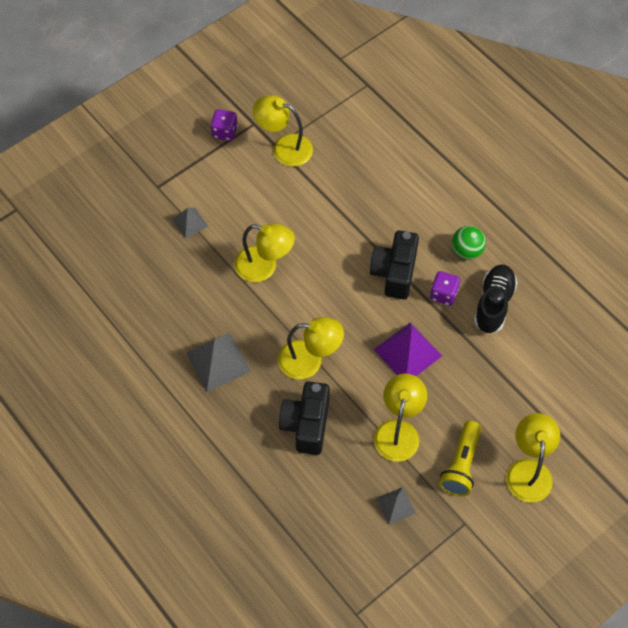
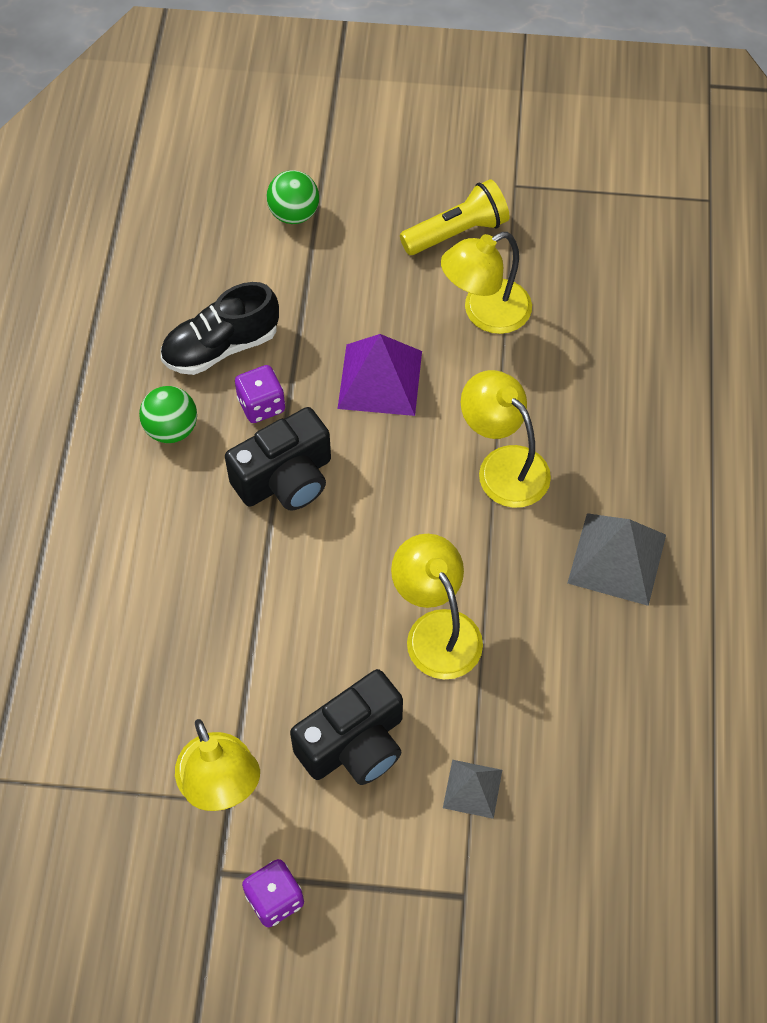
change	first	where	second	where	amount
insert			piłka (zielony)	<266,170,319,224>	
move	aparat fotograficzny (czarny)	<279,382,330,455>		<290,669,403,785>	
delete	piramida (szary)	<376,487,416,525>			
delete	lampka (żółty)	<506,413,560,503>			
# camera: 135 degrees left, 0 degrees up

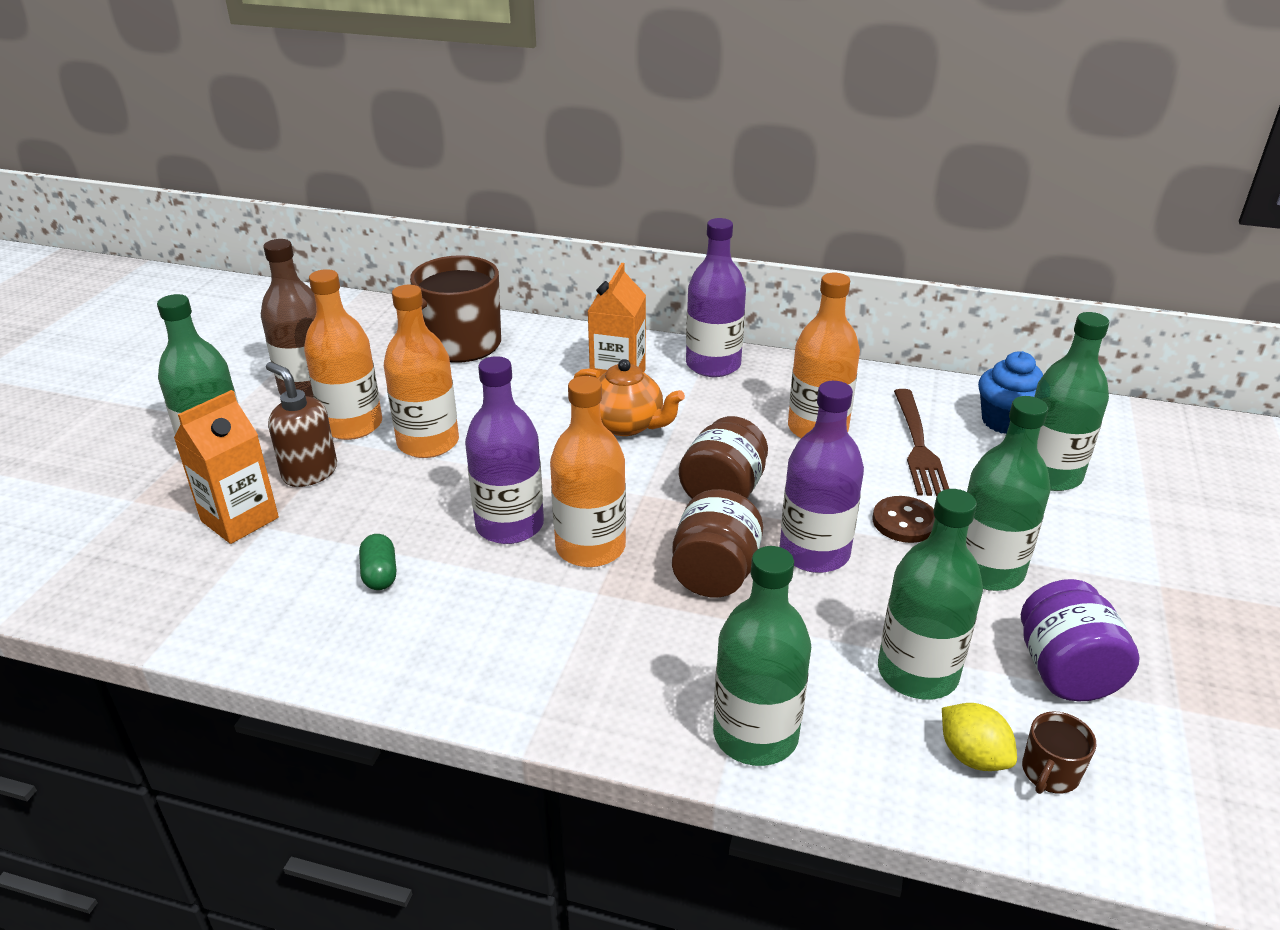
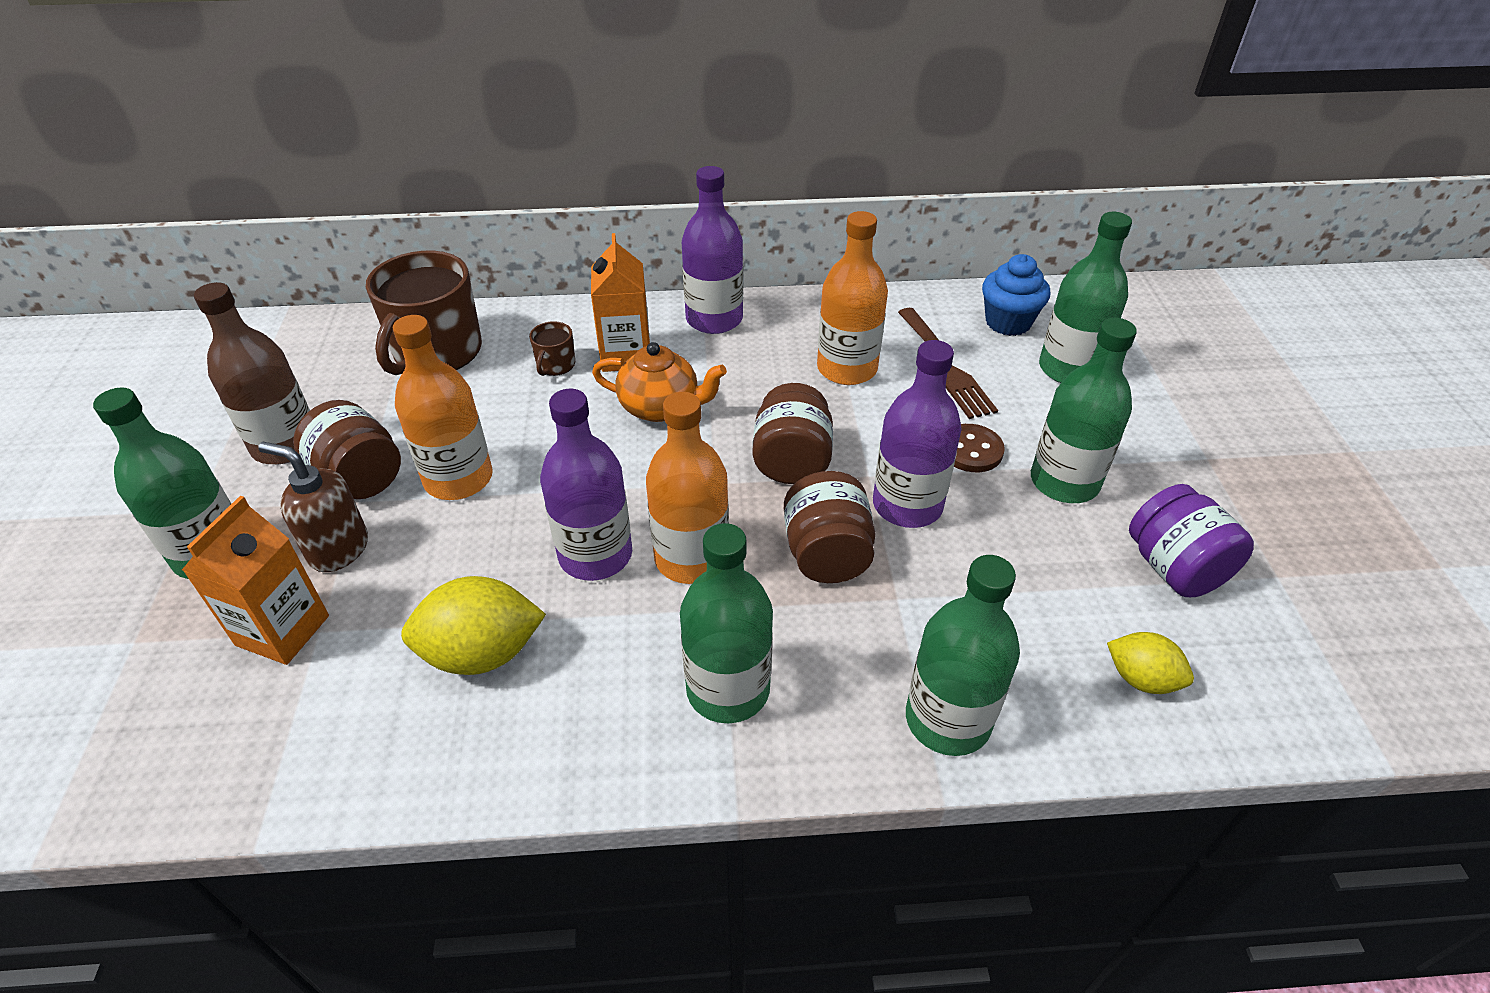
change	first	where	second	where	amount
replace	butelka (pomarańczowy)	<304,269,382,440>	słoik (brązowy)	<293,400,401,499>	
replace	kapsułka (zielony)	<359,534,396,590>	cytryna (żółty)	<401,576,546,675>	
move	kubek (brązowy)	<1022,711,1096,794>		<529,321,575,376>	
move	butelka (zielony)	<878,489,983,700>		<680,523,773,723>	
# camera: 20 degrees left, 10 degrees up

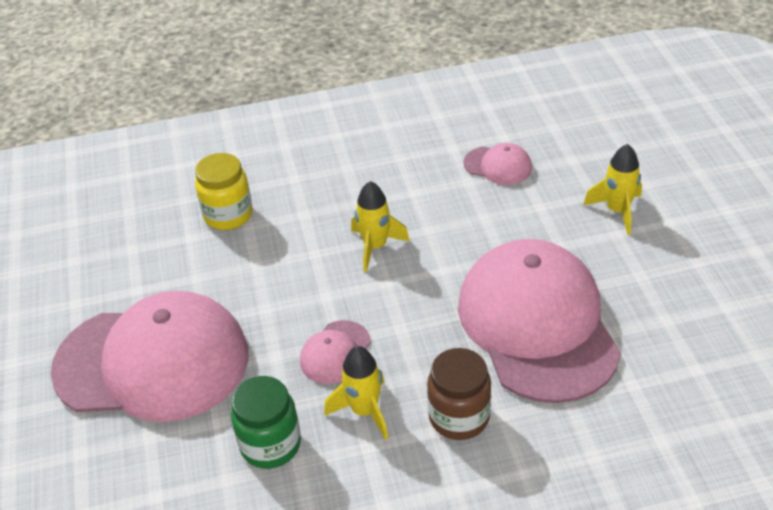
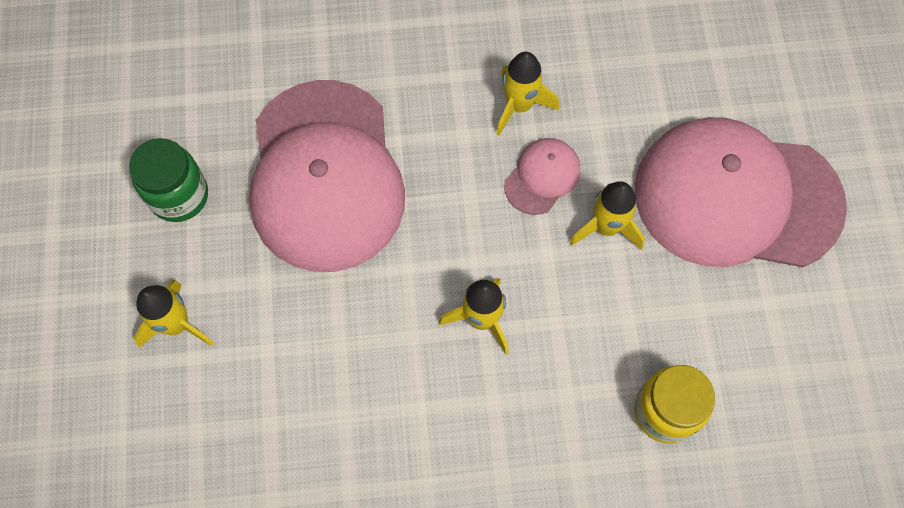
change	first	where	second	where	amount
move	słoik (zielony)	<231,376,301,469>		<129,138,208,222>	
insert			rakieta (żółty)	<570,181,645,250>	
delete	słoik (brązowy)	<427,348,491,440>			
delete	czapka (różowy)	<464,143,532,185>			
# camera: 175 degrees left, 25 degrees up

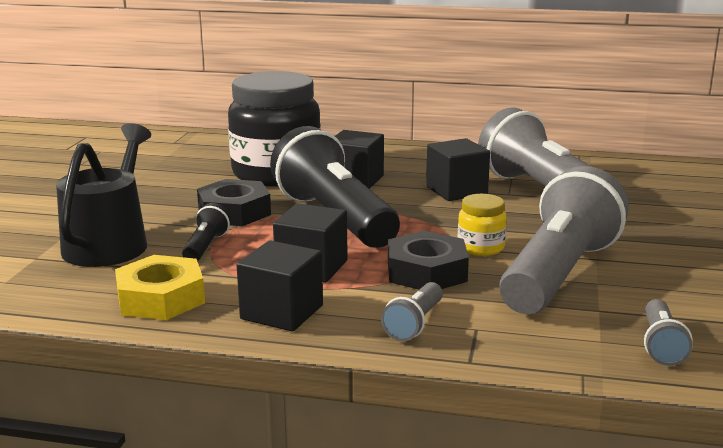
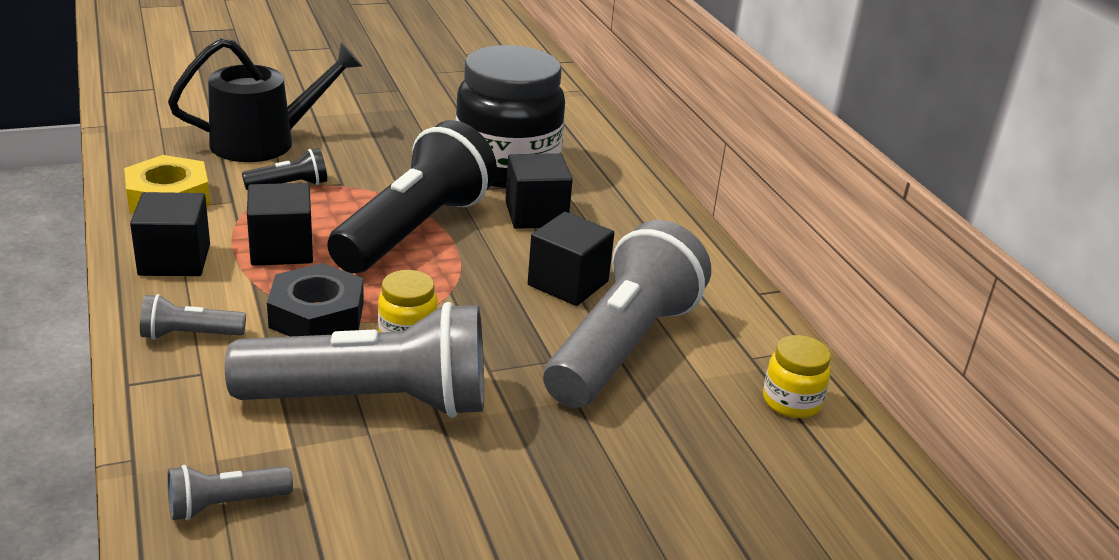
change	first	where	second	where	amount
insert			słoik (żółty)	<763,335,831,418>	
delete	nakrętka (czarny)	<197,179,271,226>			
# camera: 55 degrees right, 10 degrees up

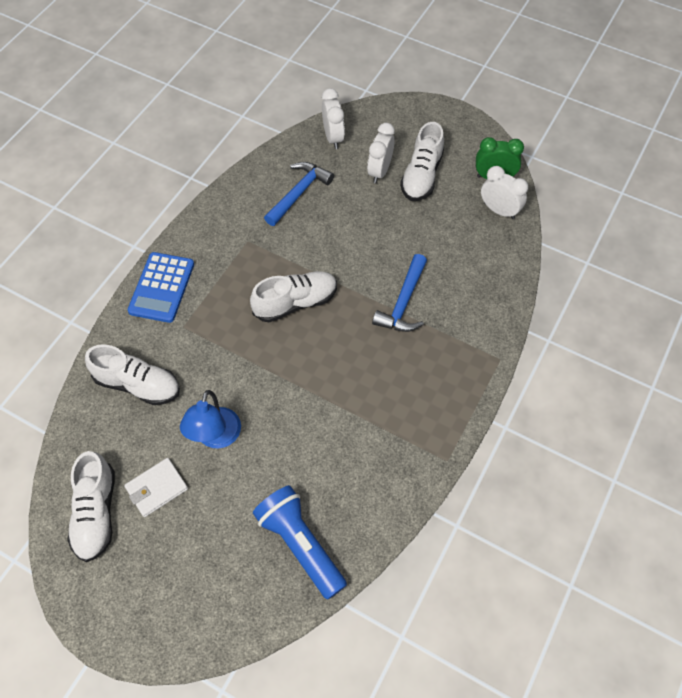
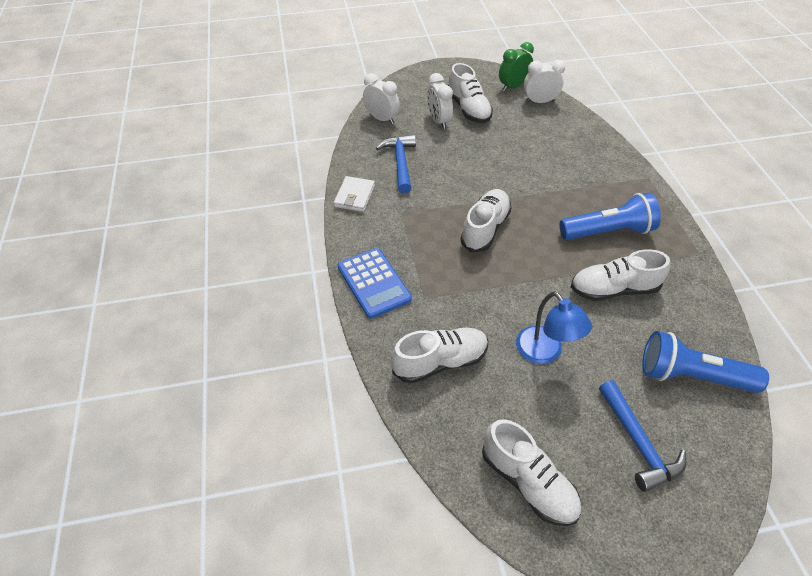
change	first	where	second	where	amount
move	portfel (biały)	<124,458,188,517>		<334,176,375,212>	
insert			latarka (niebieski)	<560,193,661,240>	
insert			but (biały)	<571,249,670,301>	
move	młotek (niebieski)	<372,254,427,332>		<599,380,686,492>	
# camera: 40 degrees left, 10 degrees down

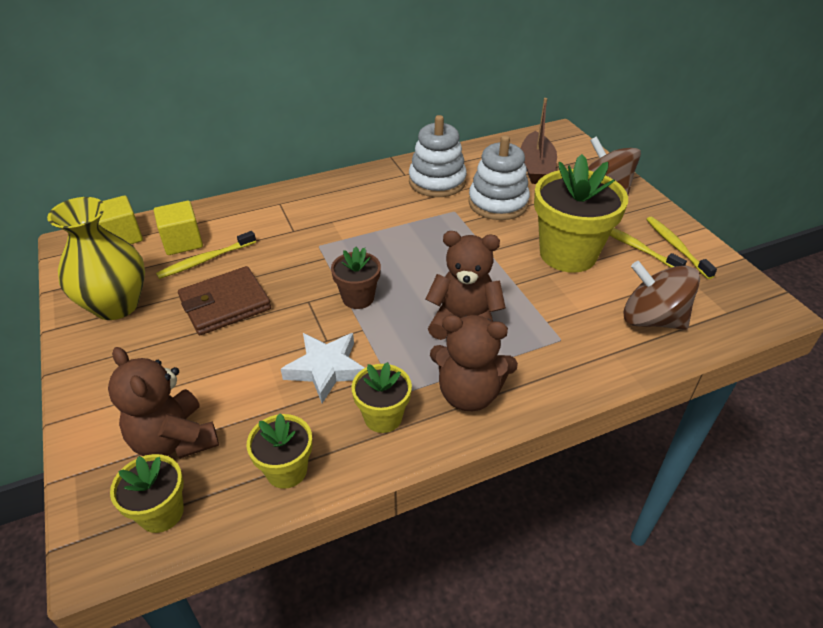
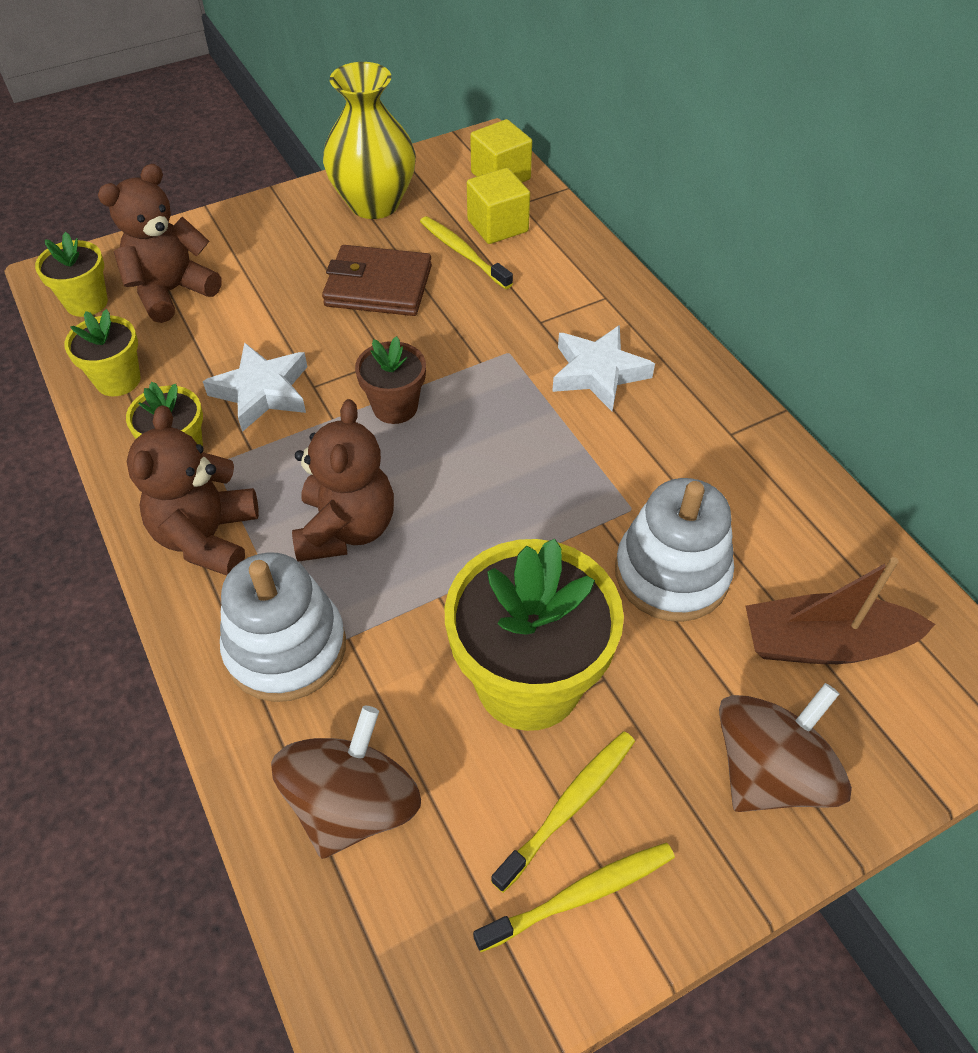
change	first	where	second	where	amount
move	zabawka nakładanka (biały)	<409,115,467,197>		<220,553,346,702>	
rotate	portfel (brązowy)	<178,266,271,335>		<322,245,432,316>	45 degrees counterclockwise
insert			gwiazda (biały)	<552,325,655,411>	
# camera: 85 degrees right, 10 degrees up

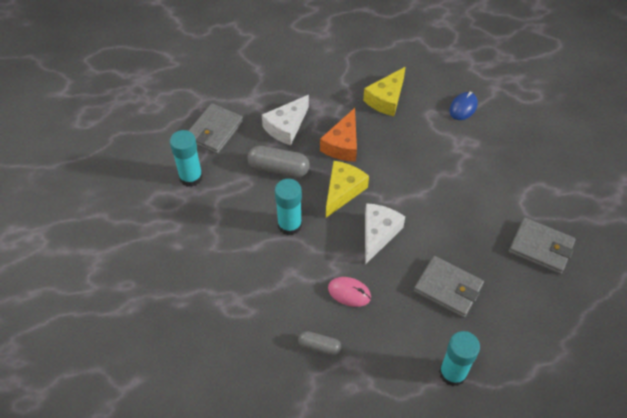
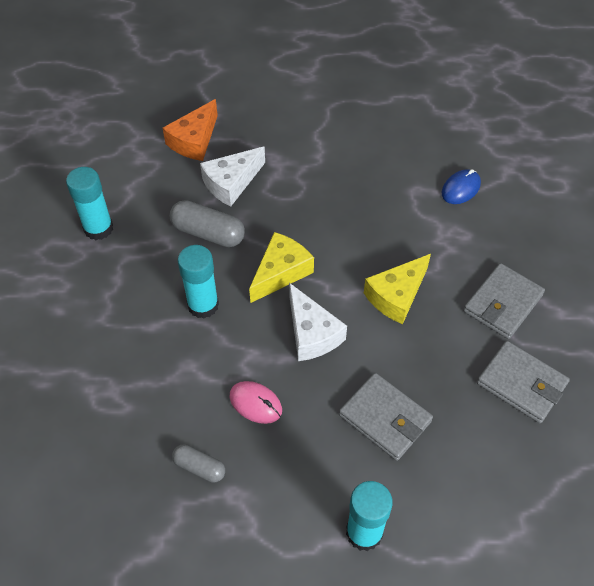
change	first	where	second	where	amount
move	ser (pomarańczowy)	<320,108,357,162>		<163,99,218,161>	
rotate	ser (biały)	<365,203,405,265>		<289,283,347,361>	120 degrees clockwise
move	ser (żółty)	<363,67,405,116>		<364,254,431,324>	
move	portfel (szary)	<189,103,243,154>		<463,263,545,339>	
# camera: 10 degrees right, 0 degrees up

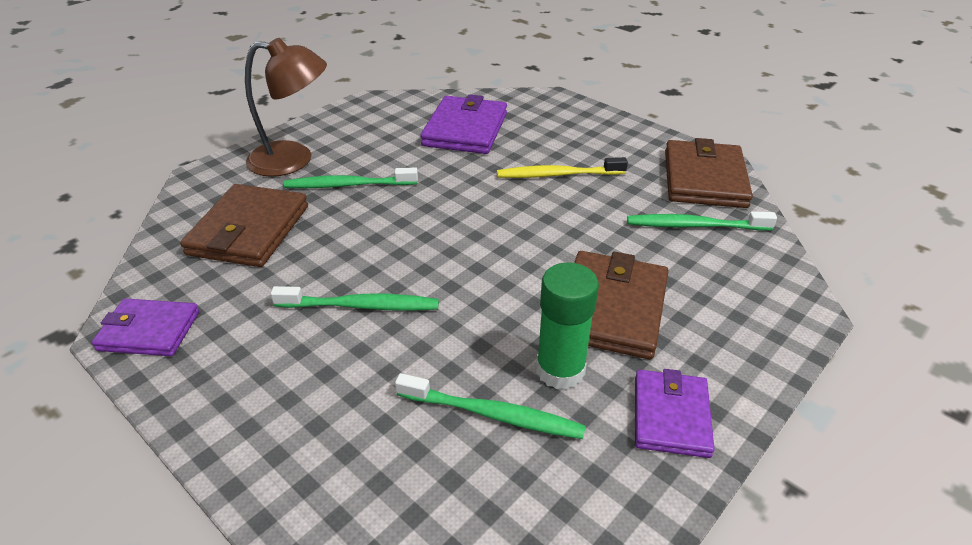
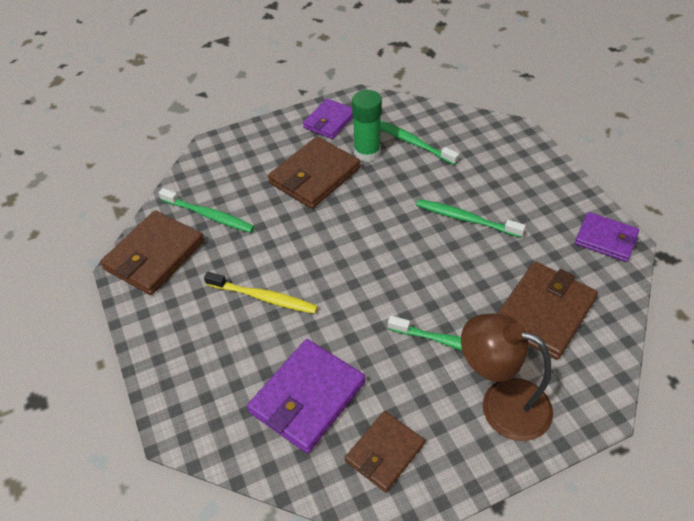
change	first	where	second	where	amount
insert			portfel (brązowy)	<345,411,425,492>	
# camera: 155 degrees left, 10 degrees up

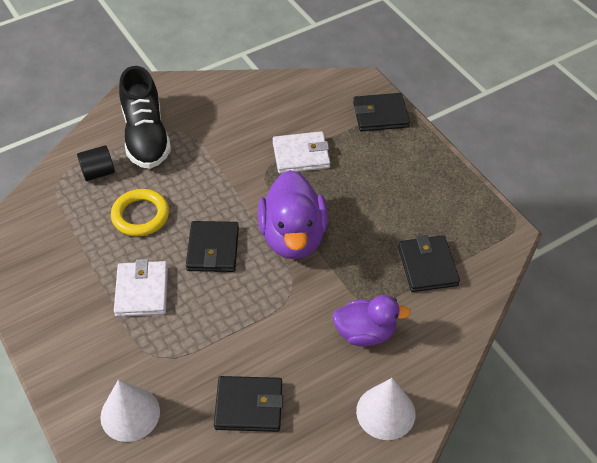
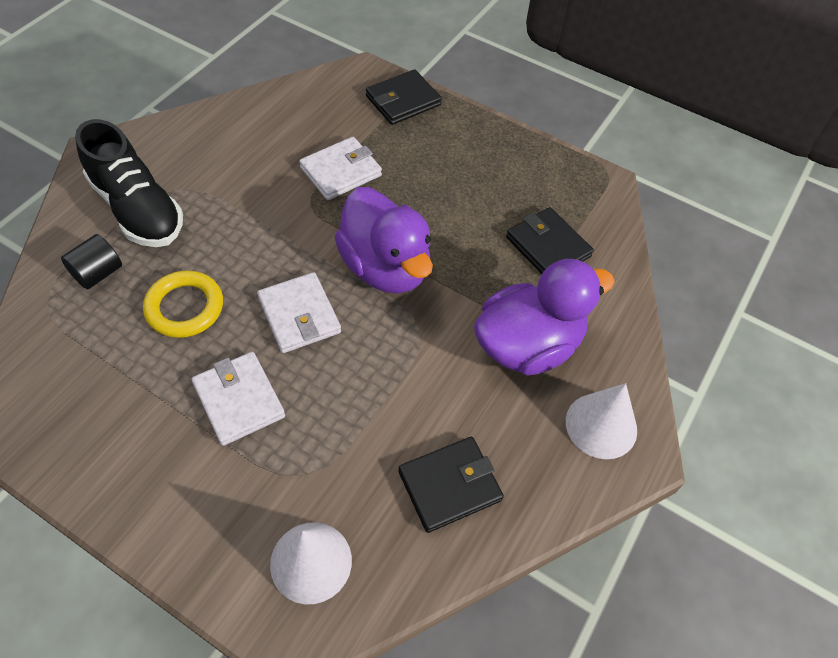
change	first	where	second	where	amount
recolor	portfel (czarny)	<186,221,239,272>	portfel (biały)	<257,272,341,353>	
resize	kaczka (fioletowy)	<332,295,411,347>		<474,259,615,376>	x1.55
# camera: 30 degrees left, 5 degrees up

